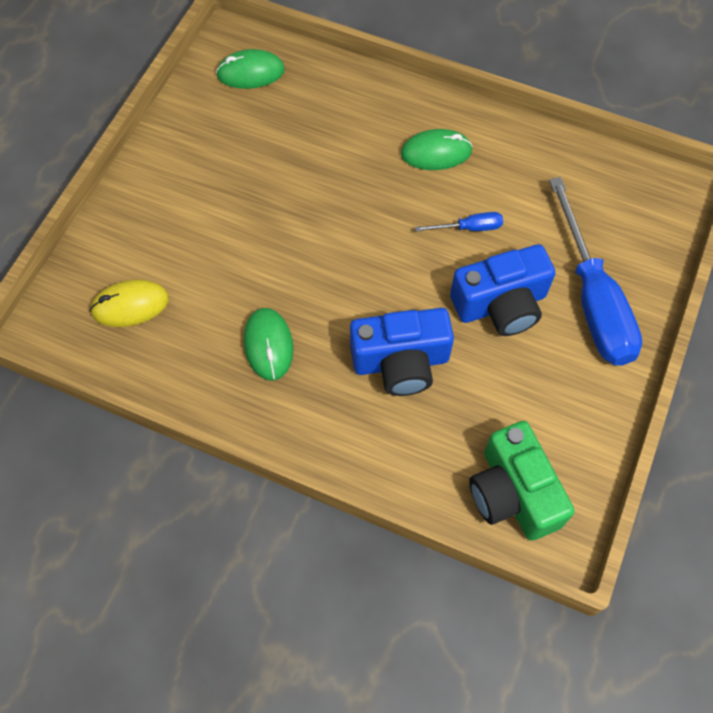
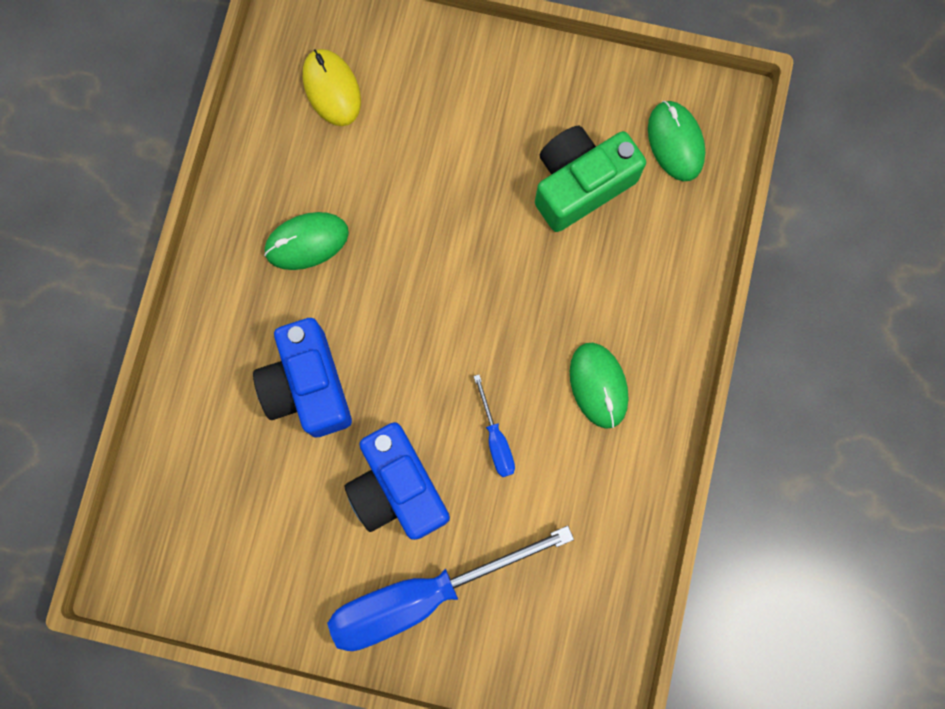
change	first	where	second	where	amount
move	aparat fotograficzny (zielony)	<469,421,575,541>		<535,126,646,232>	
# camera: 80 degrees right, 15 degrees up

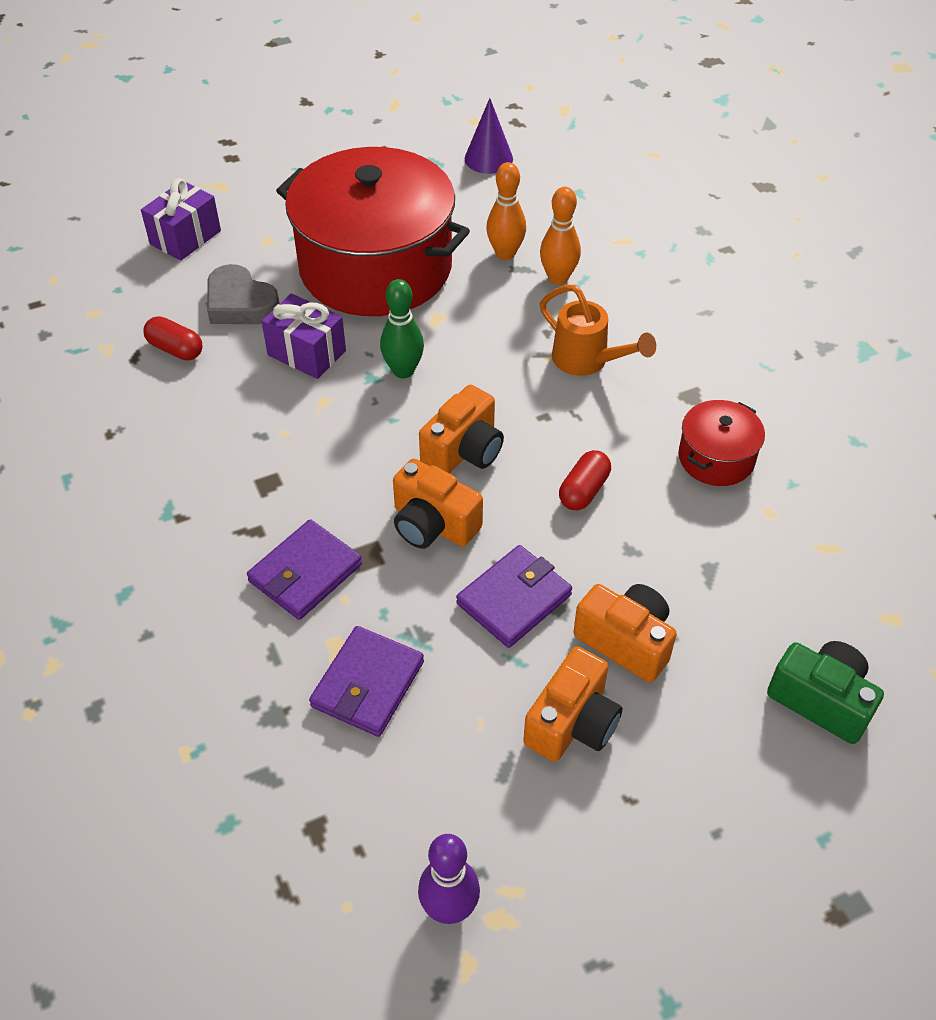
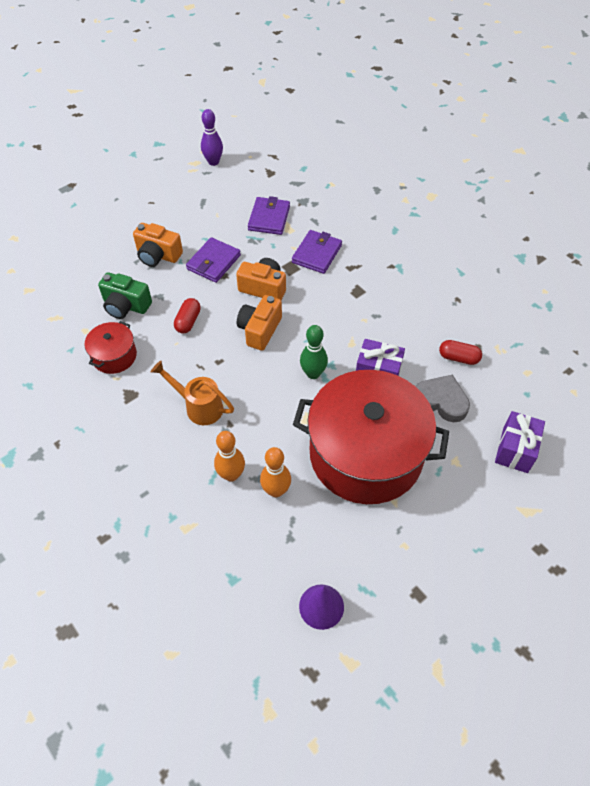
change	first	where	second	where	amount
move	aparat fotograficzny (zielony)	<767,641,884,744>		<98,272,152,319>	
delete	aparat fotograficzny (pomarańczowy)	<523,646,623,762>			
# camera: 165 degrees right, 5 degrees up

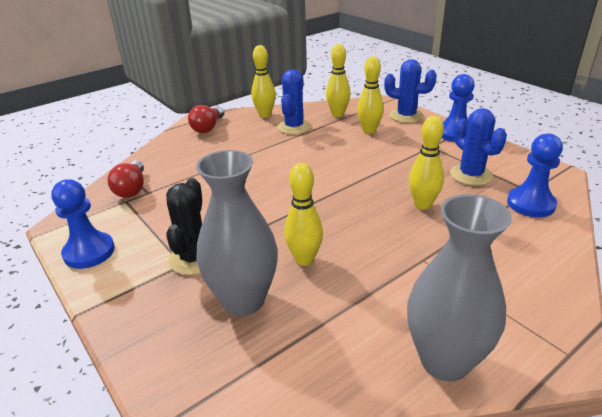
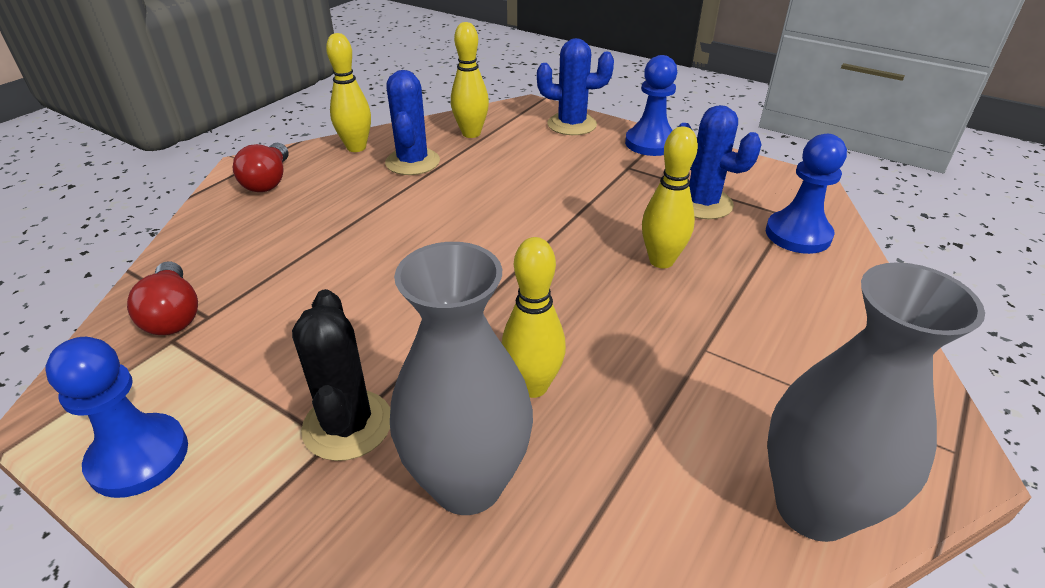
change	first	where	second	where	amount
delete	kręgiel (żółty)	<357,56,384,134>			
# camera: 20 degrees left, 5 degrees up

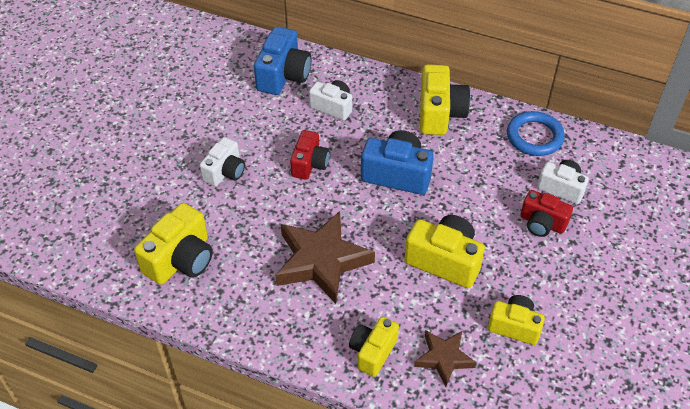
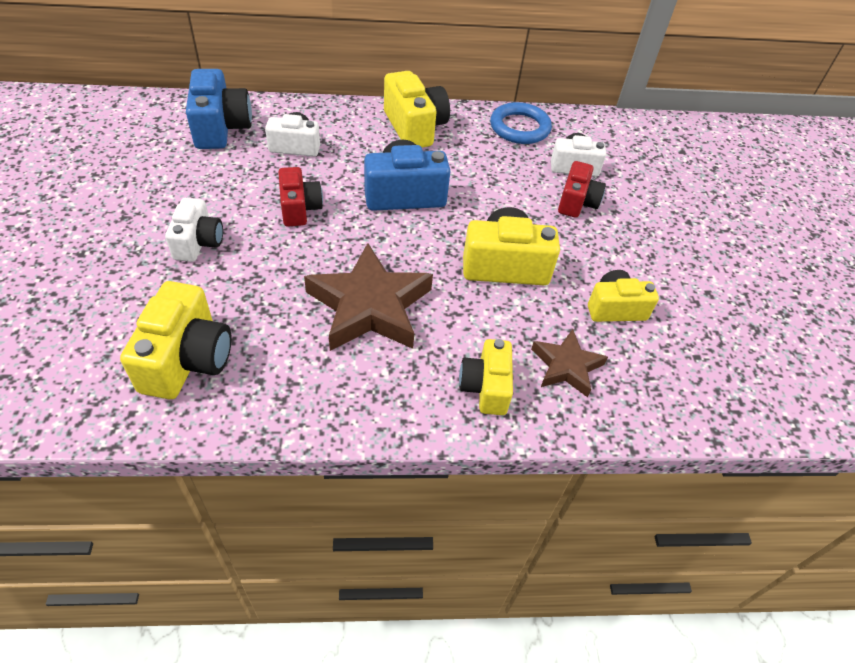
change	first	where	second	where	amount
rotate	aparat fotograficzny (czerwony)	<520,190,573,237>		<558,161,606,218>	75 degrees counterclockwise
# camera: 30 degrees left, 0 degrees up

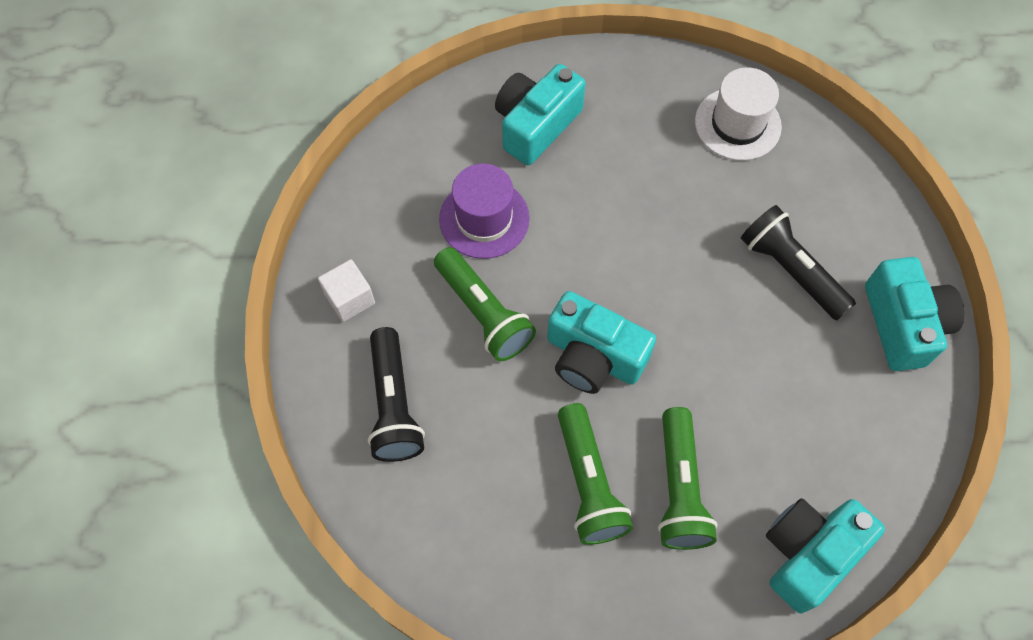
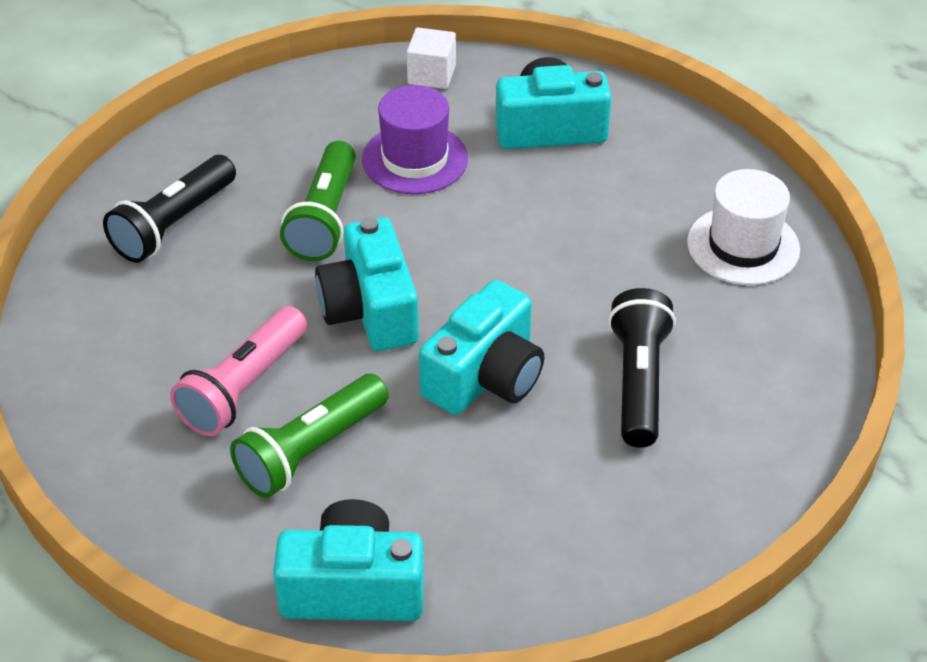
change	first	where	second	where	amount
recolor	latarka (zielony)	<558,403,633,545>	latarka (różowy)	<170,306,307,436>	
move	sześcian (biały)	<318,259,375,322>		<407,27,456,89>	
move	aparat fotograficzny (turkusowy)	<865,257,964,371>		<419,280,544,415>	
# camera: 45 degrees right, 20 degrees down

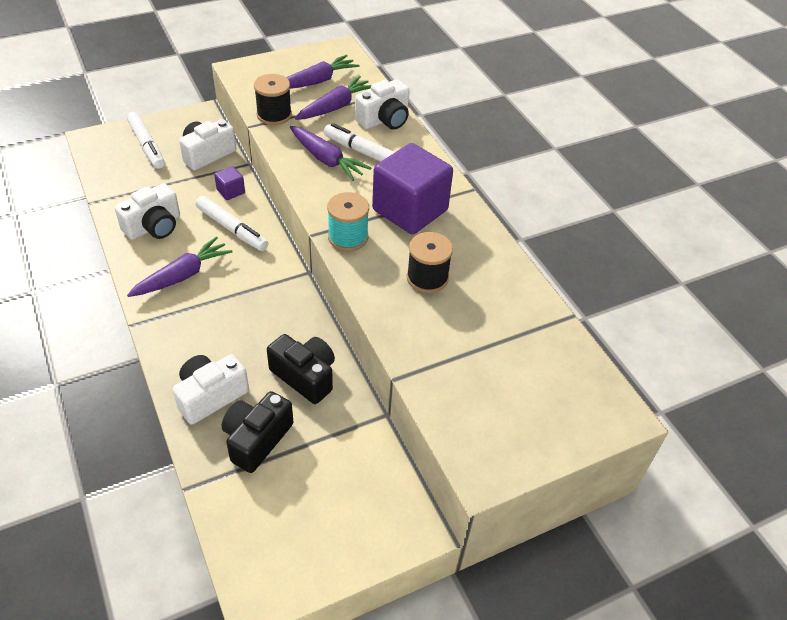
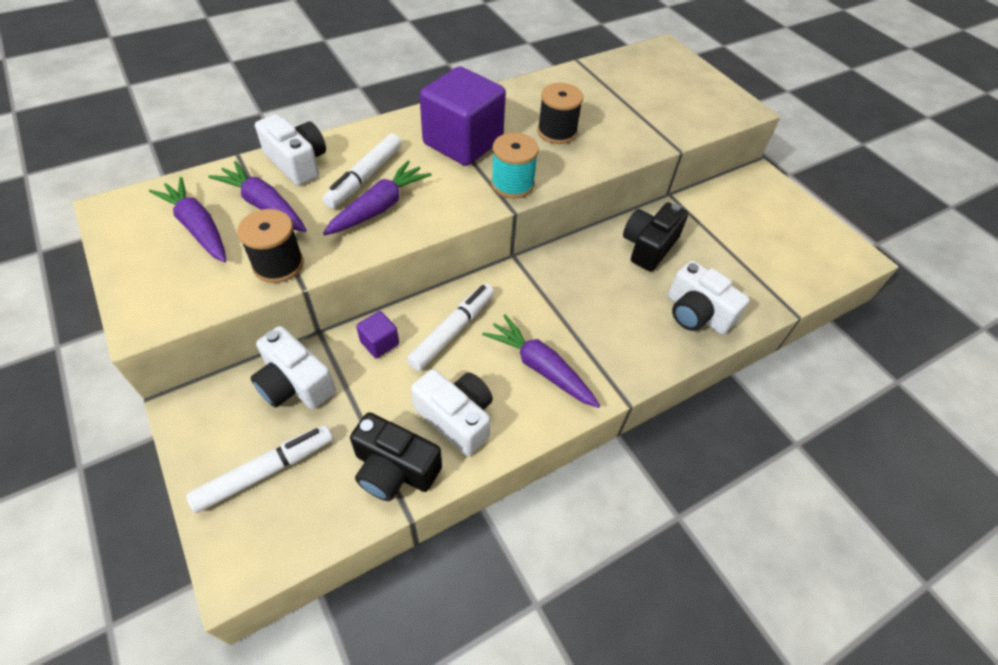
change	first	where	second	where	amount
move	aparat fotograficzny (czarny)	<222,391,293,473>		<350,412,442,501>	
# camera: 95 degrees left, 5 degrees up

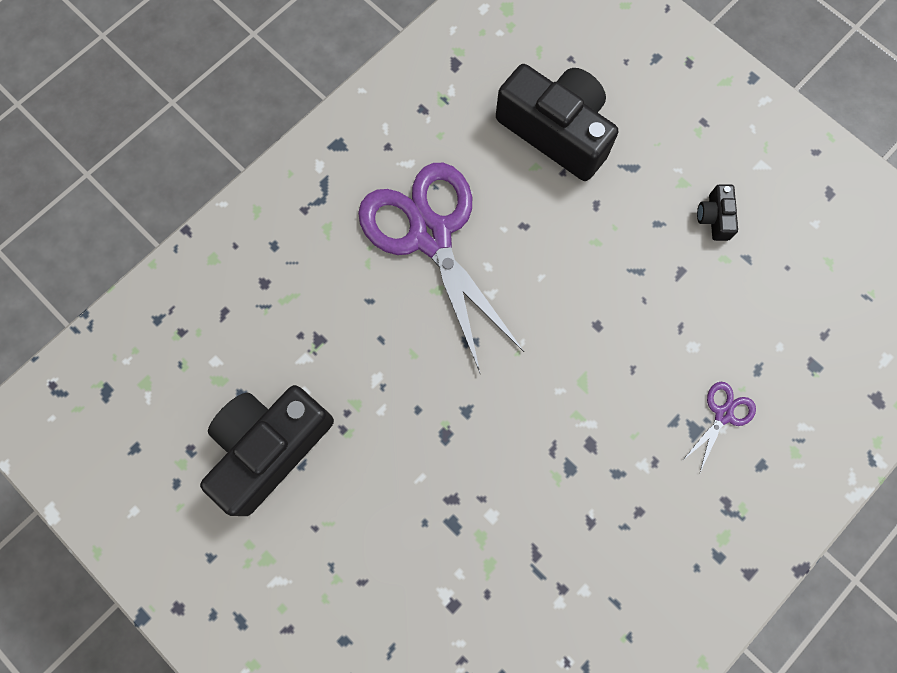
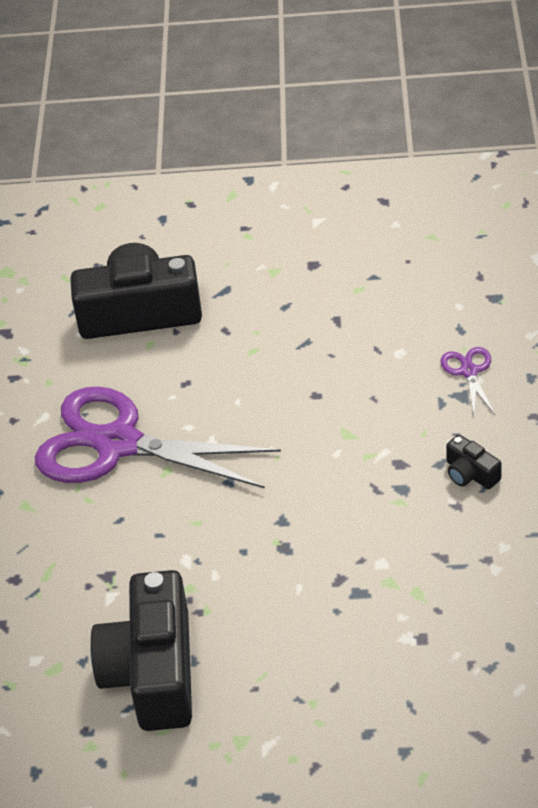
change	first	where	second	where	amount
move	aparat fotograficzny (czarny)	<697,184,738,241>		<446,434,502,489>	
# camera: 40 degrees left, 30 degrees down

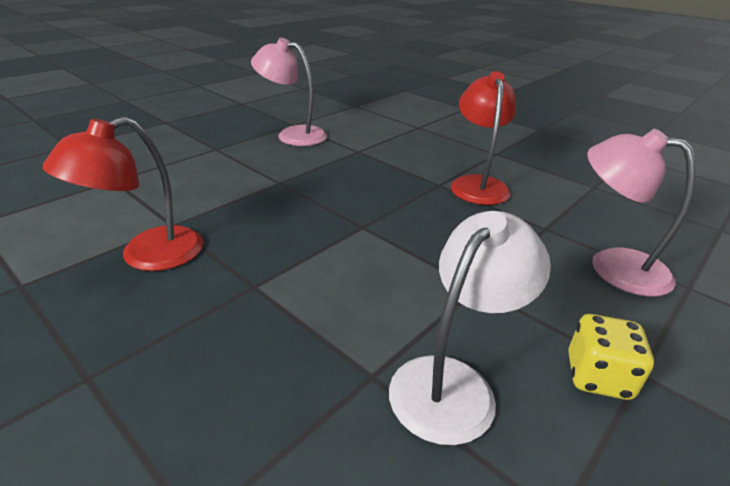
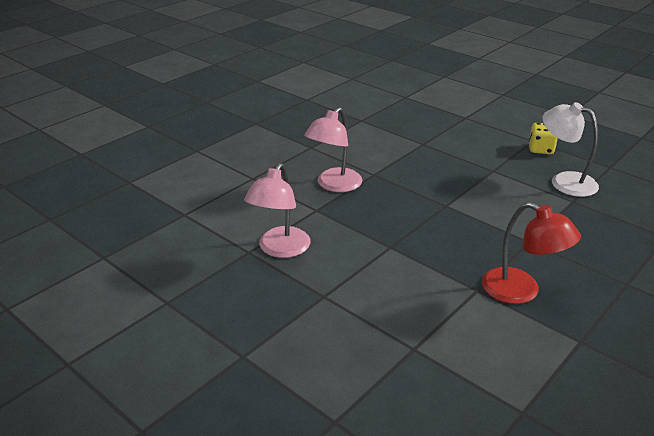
change	first	where	second	where	amount
move	lampka (różowy)	<587,129,696,296>		<304,107,362,192>	
delete	lampka (czerwony)	<451,71,516,205>			
# camera: 90 degrees left, 0 degrees up

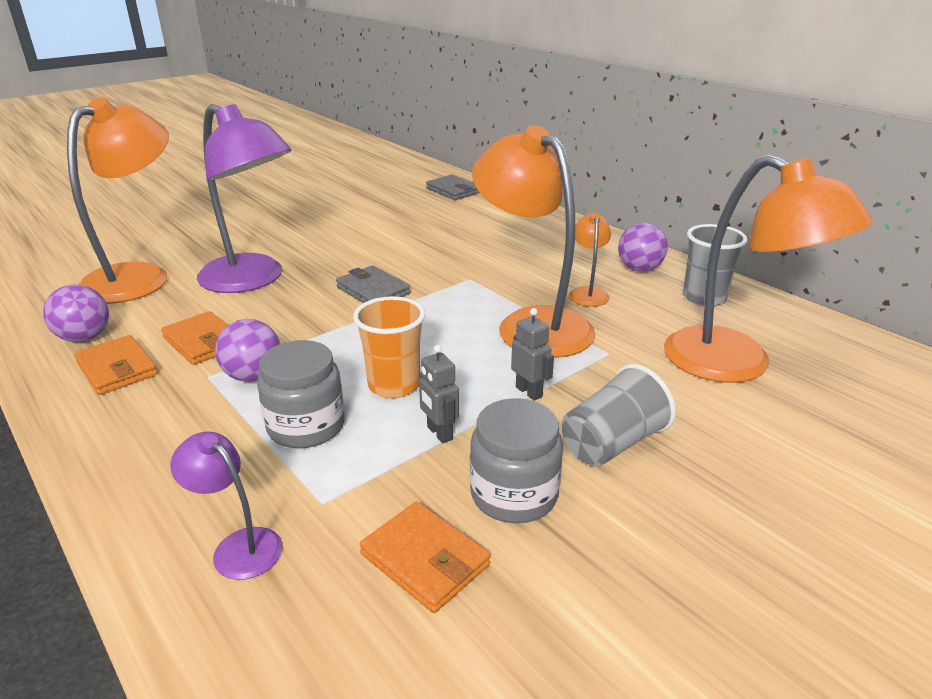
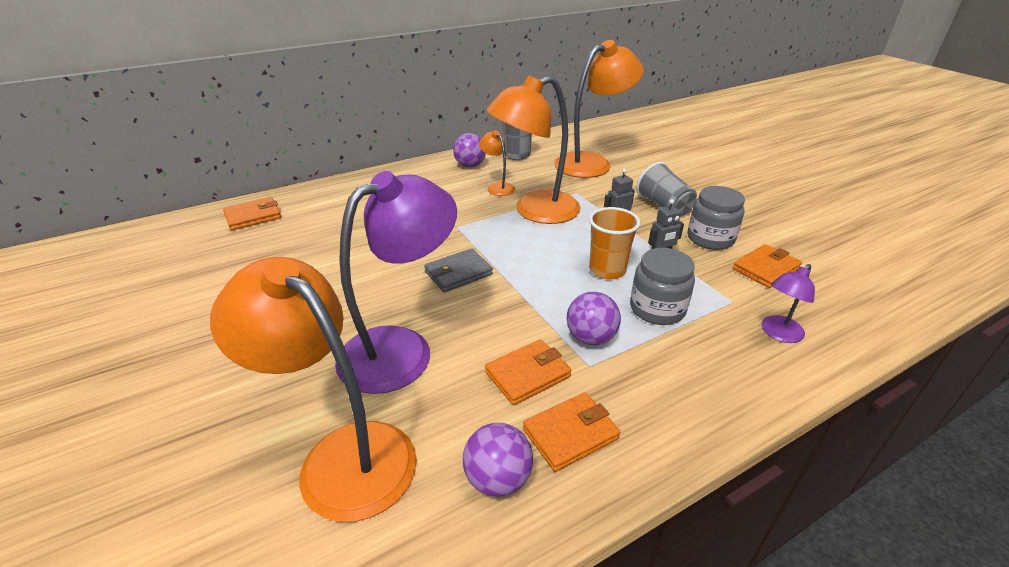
change	first	where	second	where	amount
recolor	portfel (szary)	<426,175,479,200>	portfel (pomarańczowy)	<223,197,281,230>	
rotate	lampka (pomarańczowy)	<569,213,611,307>		<479,130,515,196>	45 degrees clockwise
# camera: 80 degrees left, 5 degrees up

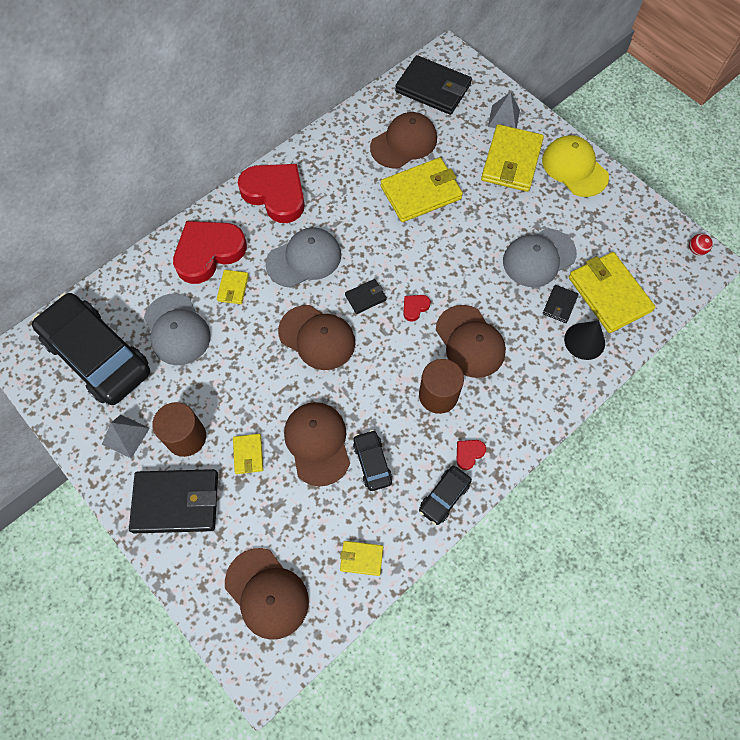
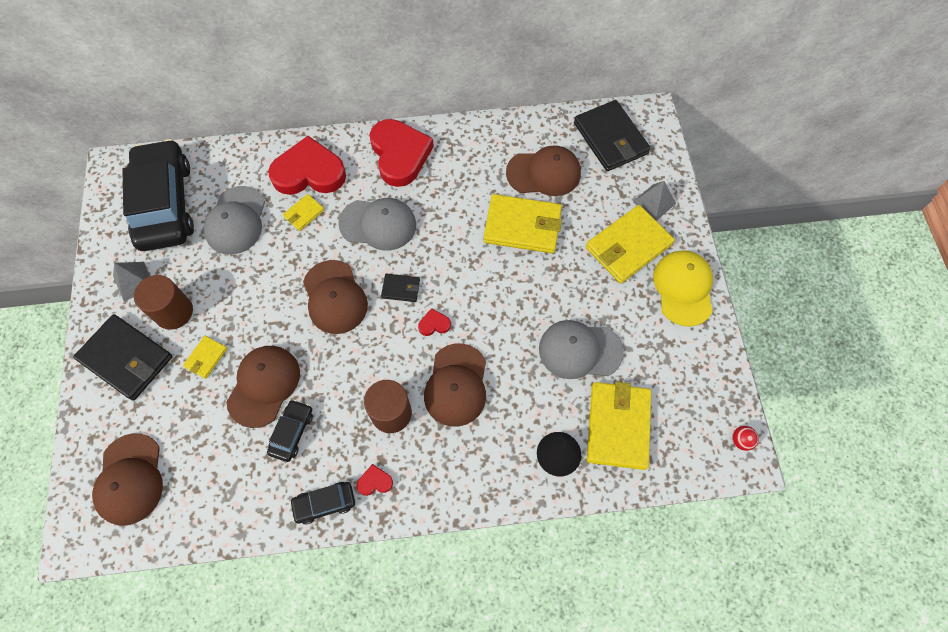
change	first	where	second	where	amount
delete	portfel (żółty)	<340,541,383,576>			
delete	portfel (czarny)	<543,285,578,323>			
# camera: 35 degrees right, 0 degrees up

